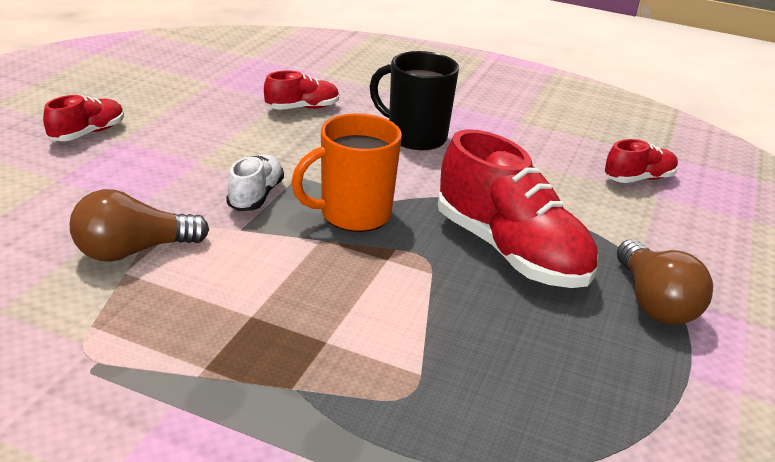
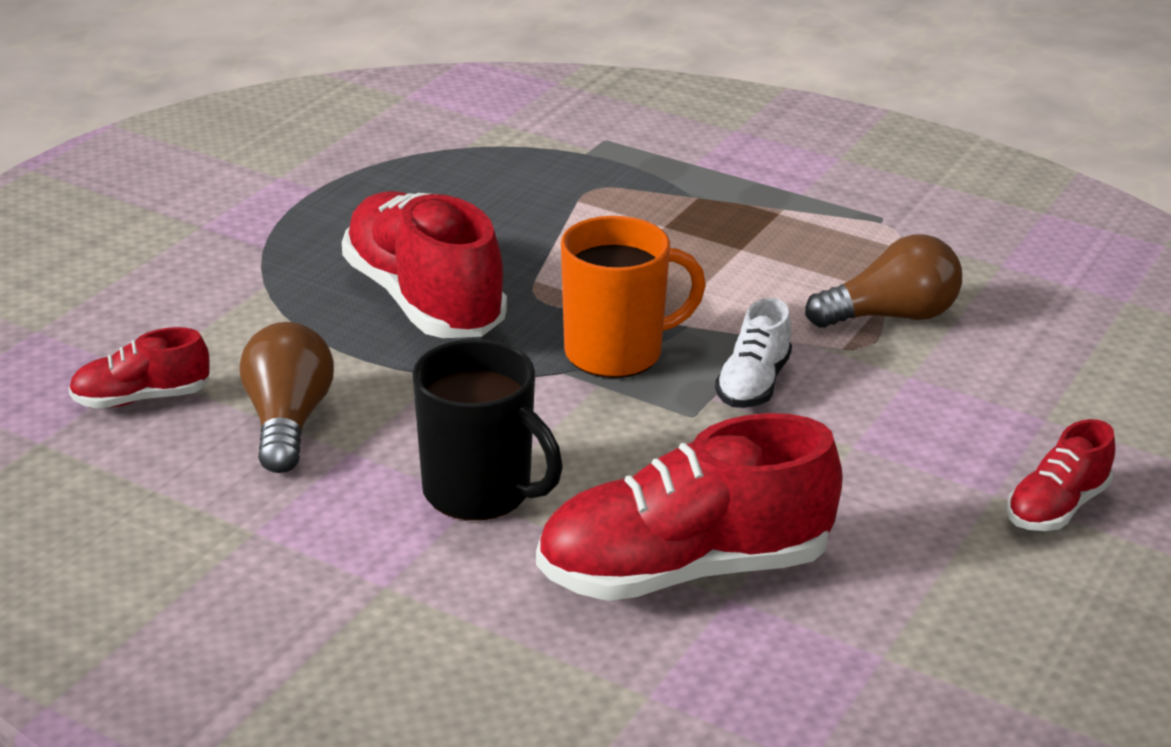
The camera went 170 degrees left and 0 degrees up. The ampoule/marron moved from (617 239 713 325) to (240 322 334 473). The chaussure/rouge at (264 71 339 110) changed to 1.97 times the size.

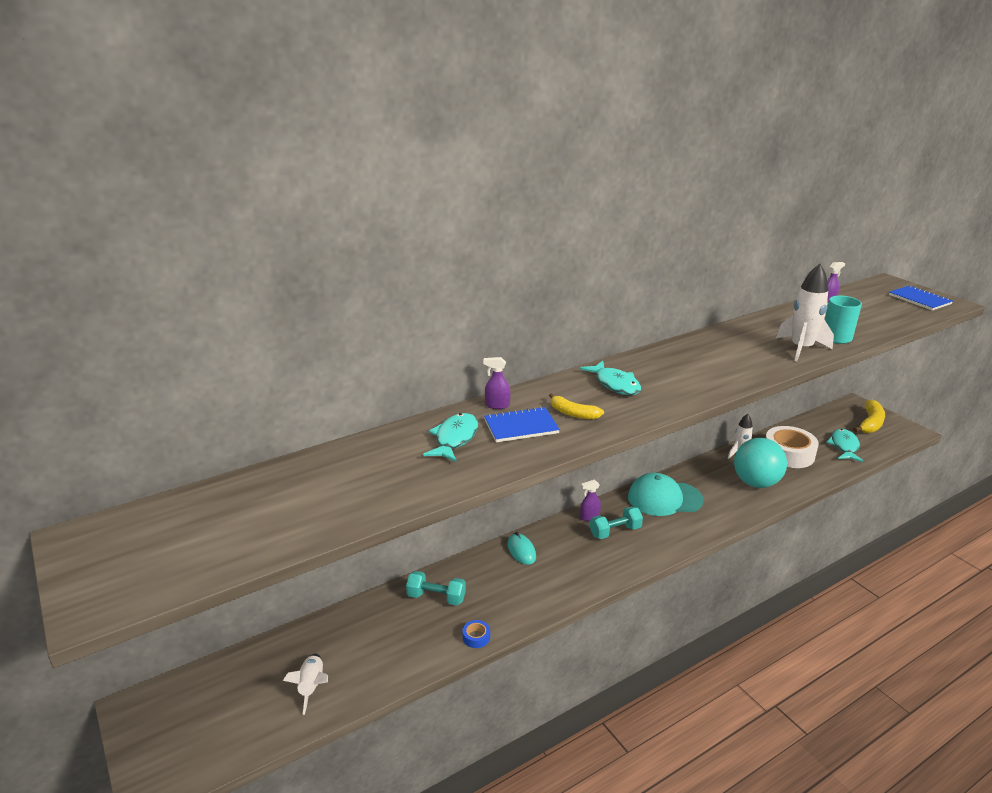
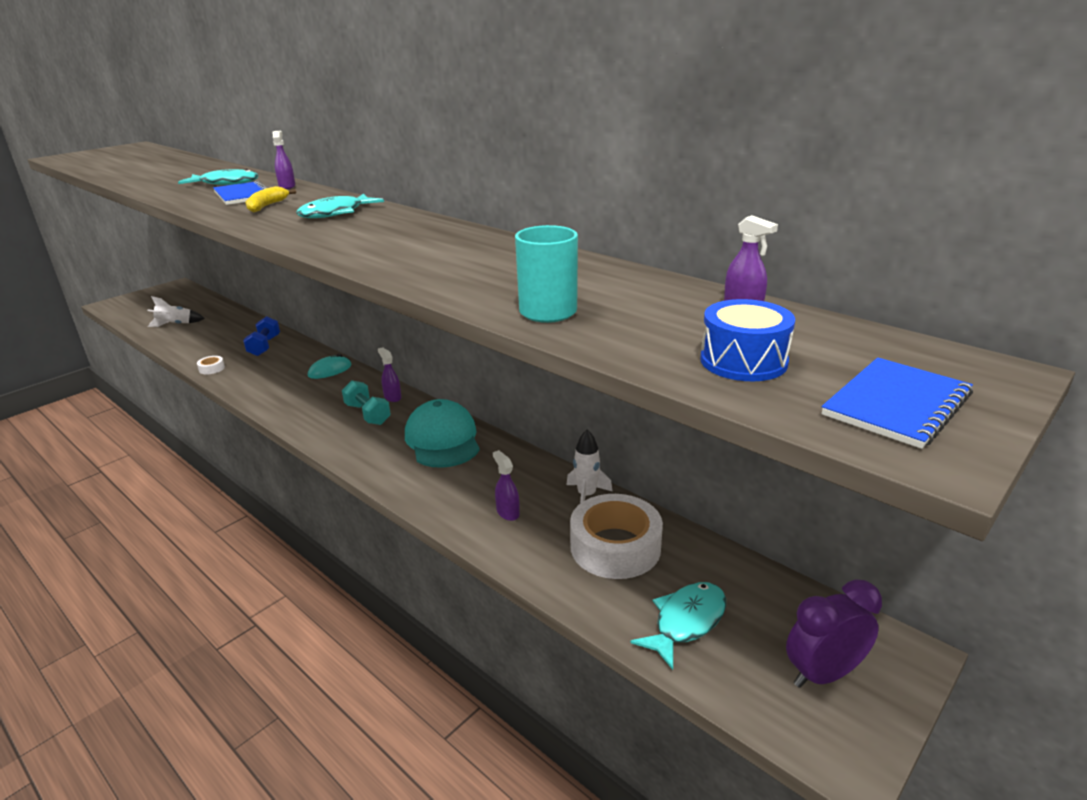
The camera went 75 degrees right and 0 degrees up. The ruban adhésif/bleu at (462 620 490 648) became the ruban adhésif/blanc at (197 356 225 374). The haltère/turquoise at (406 571 466 605) became the haltère/bleu at (243 316 280 356). The balle/turquoise at (734 438 787 488) was replaced by the vaporisateur/violet at (493 450 520 521). The poisson/turquoise at (826 429 863 462) turned 45 degrees counterclockwise. The tambour/bleu at (700 299 795 381) appeared. The banane/jaune at (853 400 885 433) was replaced by the réveil/violet at (786 579 882 688). The fusée/blanc at (776 264 834 362) disappeared.

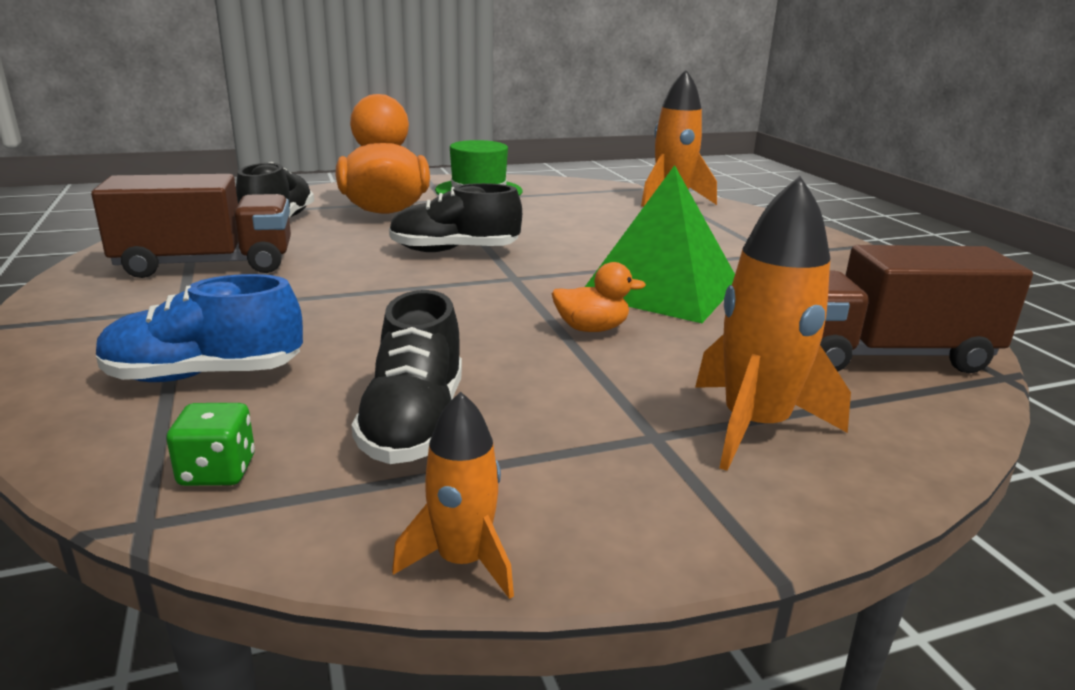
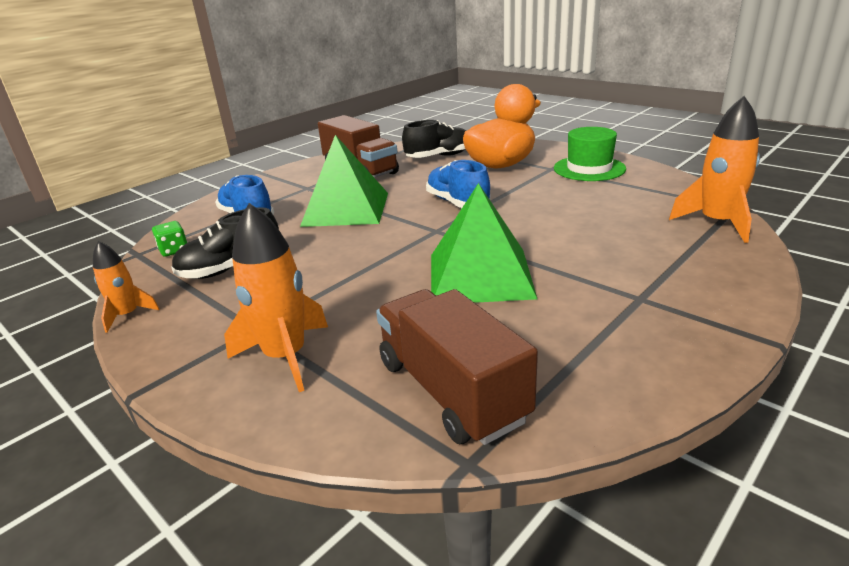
The camera went 65 degrees right and 5 degrees up. The pyramide/vert at (300 135 388 227) appeared. The chaussure/noir at (389 183 522 252) became the chaussure/bleu at (426 160 490 208). The canard/orange at (552 262 646 332) disappeared.

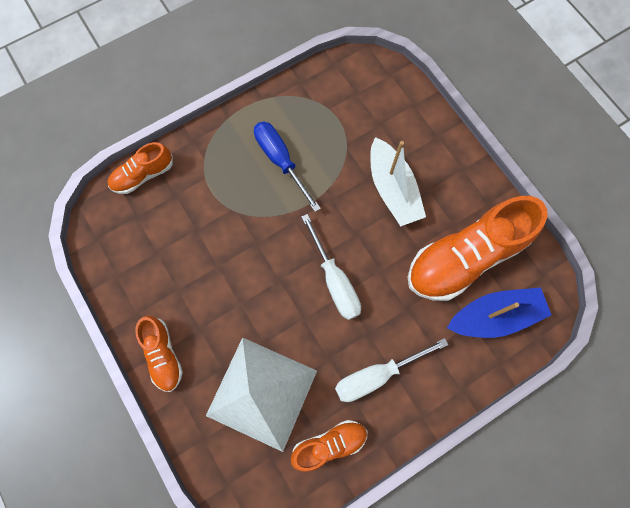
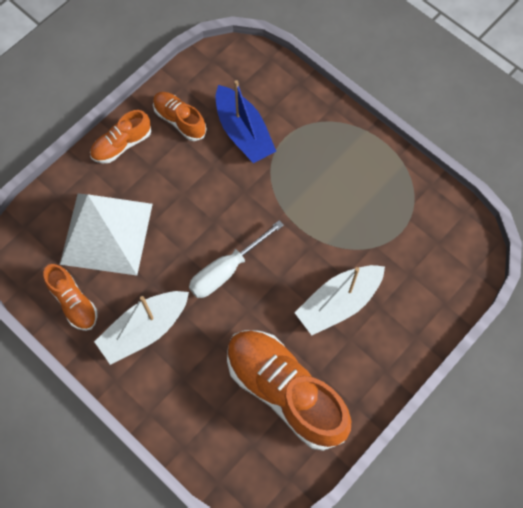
The camera went 75 degrees right and 5 degrees down. The tournevis/blanc at (335 338 448 402) was replaced by the bateau/blanc at (94 291 189 365). The chaussure/orange moved from (108 142 173 194) to (153 92 207 141). The bateau/bleu moved from (447 287 551 338) to (216 80 276 163). The tournevis/bleu at (254 122 321 212) disappeared.

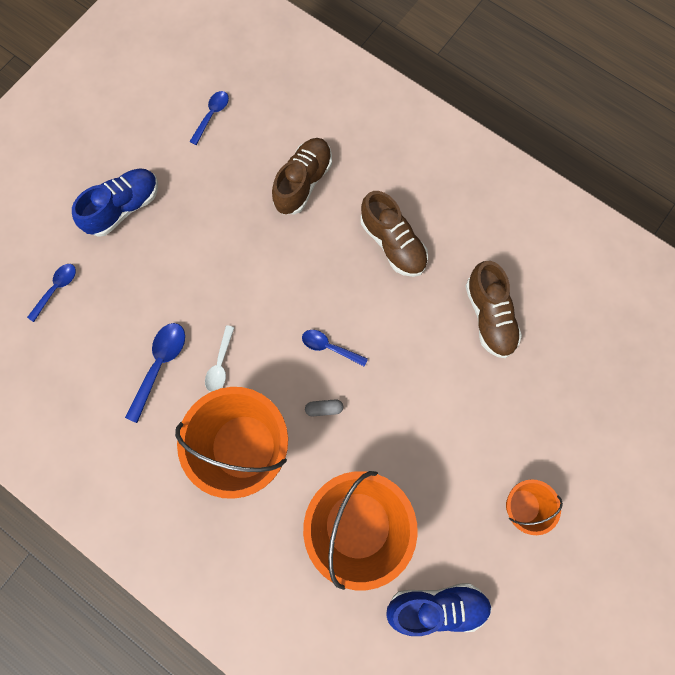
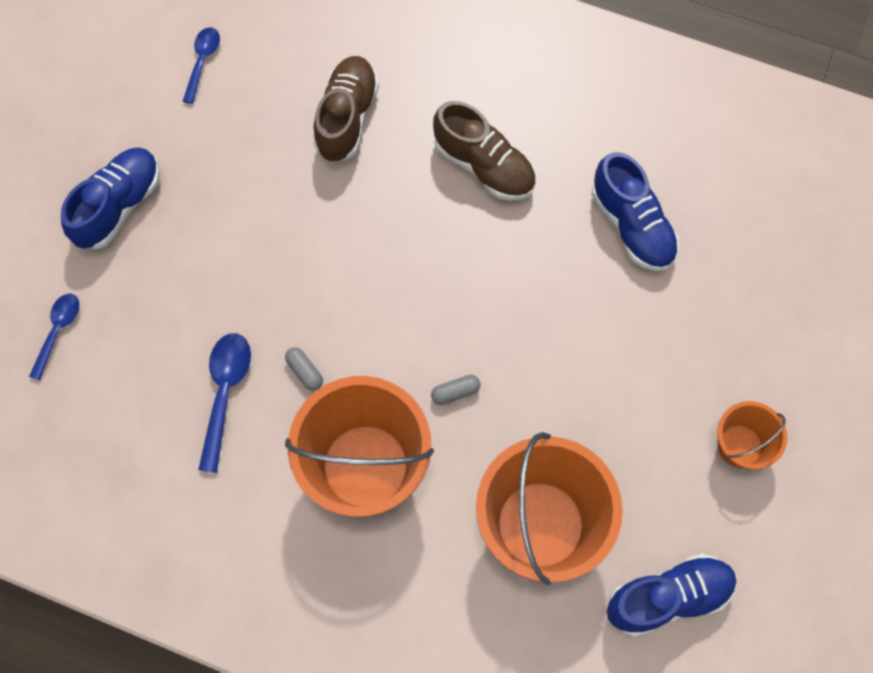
The camera went 15 degrees left and 5 degrees down. The cuillère/blanc at (205 325 235 392) was replaced by the gélule/gris at (285 347 323 391). The chaussure/marron at (465 261 522 358) became the chaussure/bleu at (592 152 679 271). The cuillère/bleu at (302 330 368 367) disappeared.

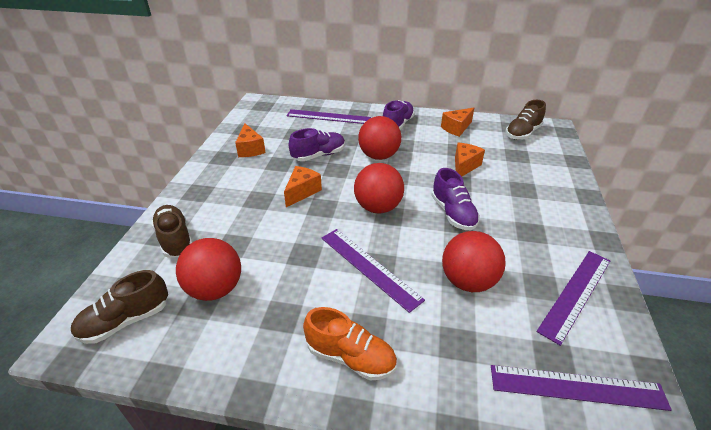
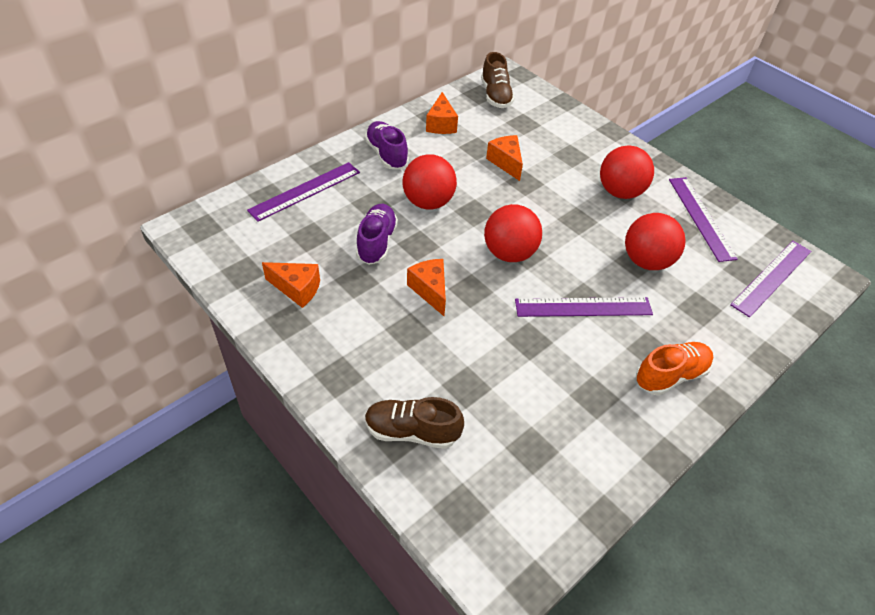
The camera went 55 degrees left and 10 degrees up. The balle/rouge moved from (176 238 241 301) to (600 145 654 199). The chaussure/marron at (71 270 168 344) disappeared. The chaussure/violet at (431 168 480 230) disappeared.

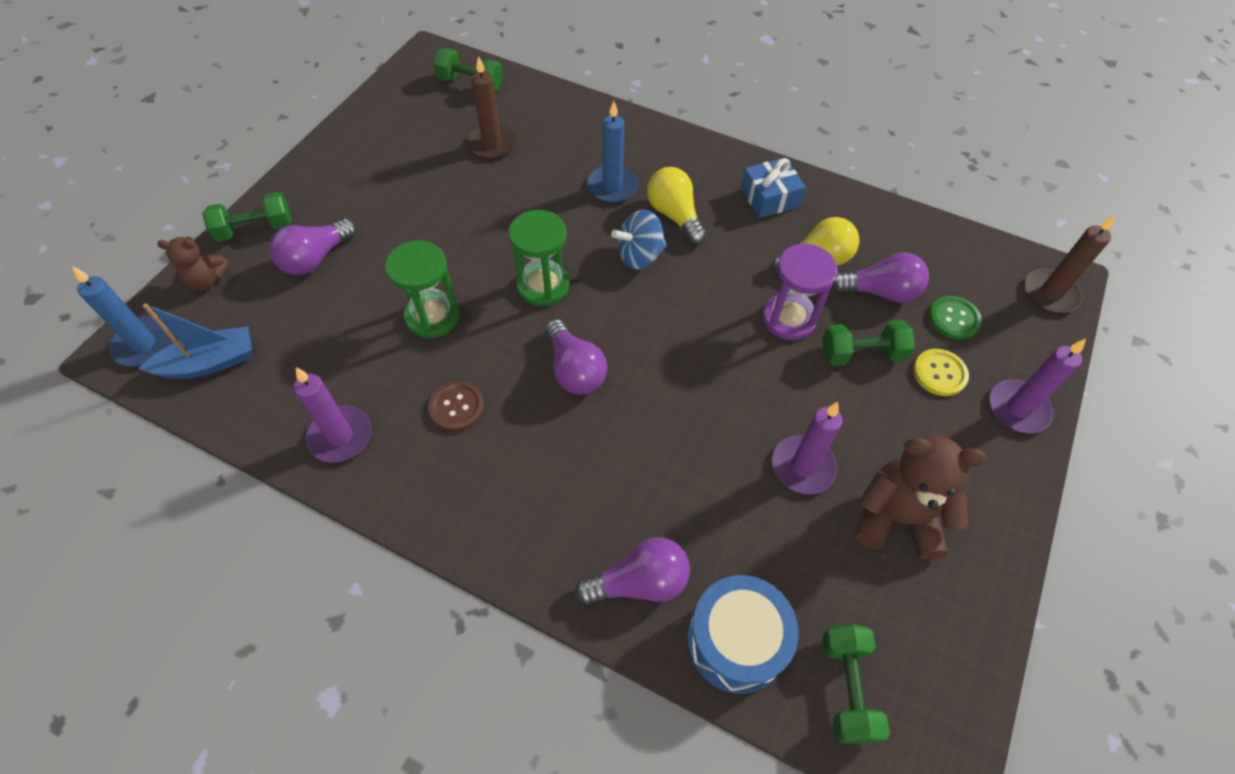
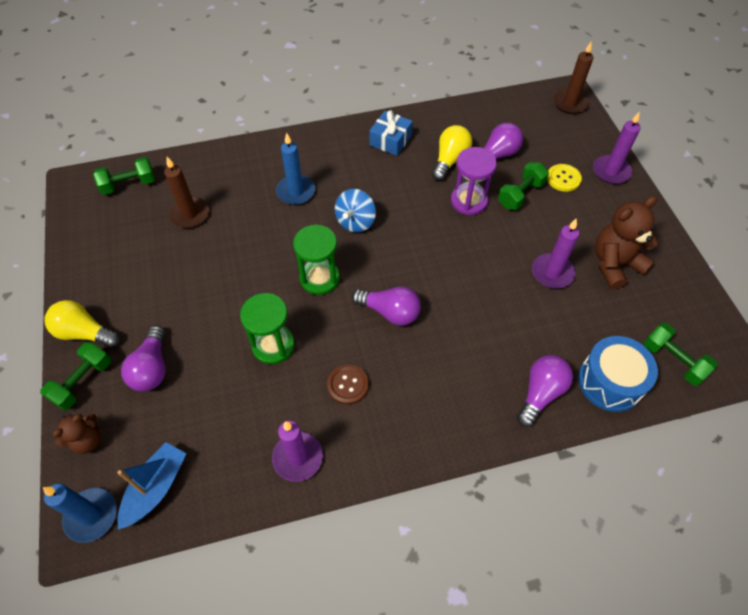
The camera went 40 degrees left and 0 degrees up. The ampoule/jaune moved from (647 167 707 244) to (44 300 120 348). The bouton/vert at (929 296 982 340) disappeared.

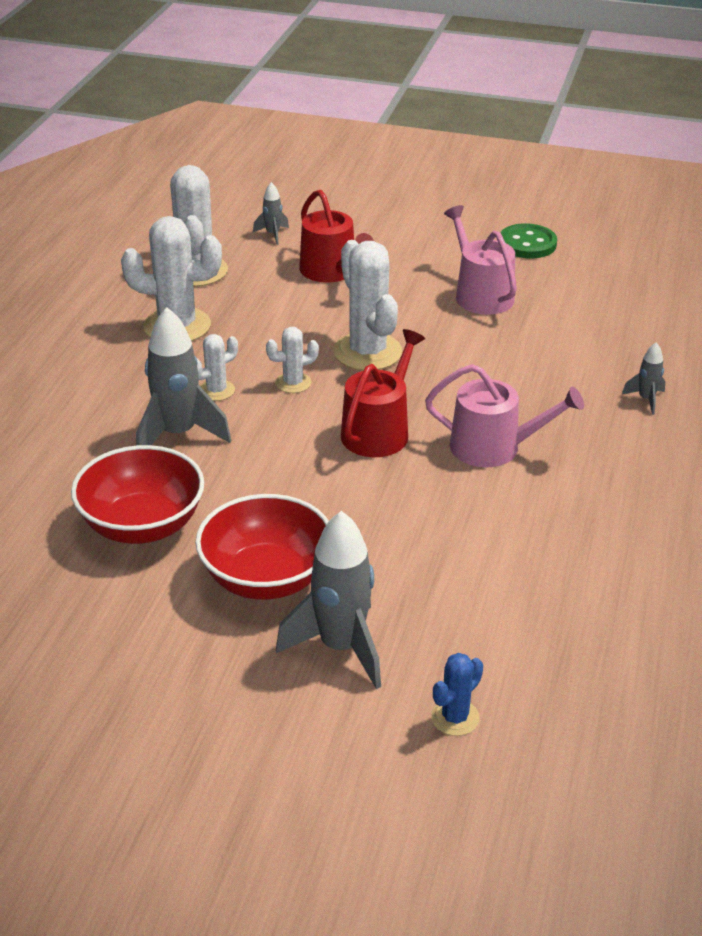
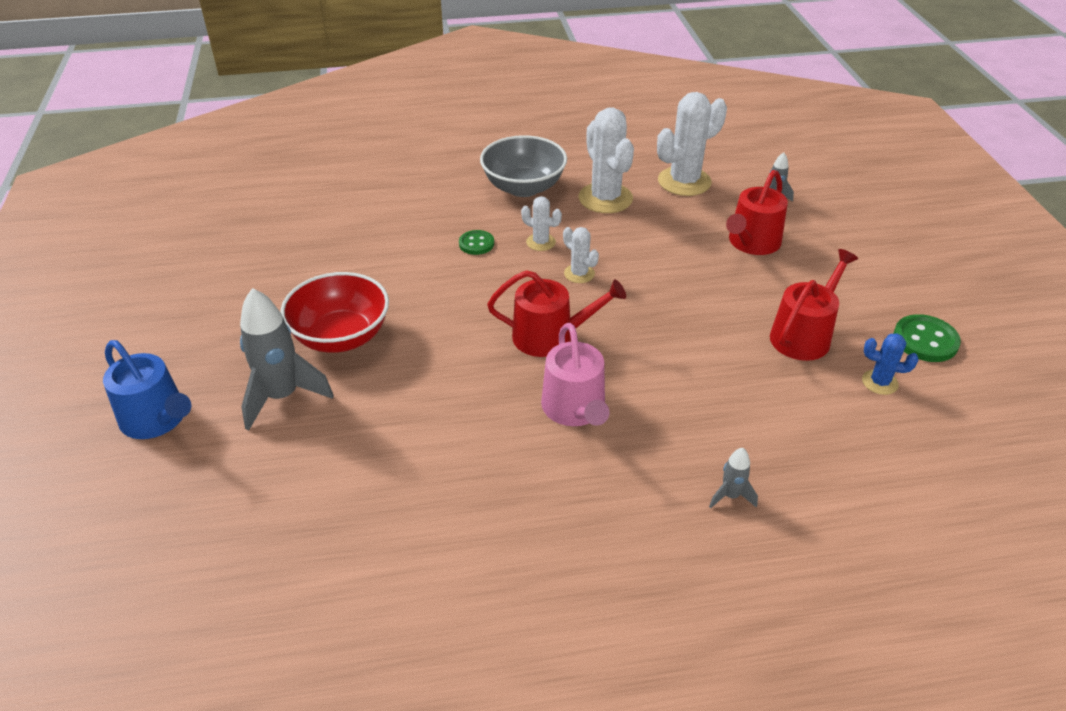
The camera went 65 degrees right and 5 degrees up. The arrosoir/bleu at (103 340 191 439) appeared. The fusée/gris at (136 307 231 446) was replaced by the bouton/vert at (459 230 494 255). The bol/gris at (480 135 567 197) appeared. The arrosoir/rose at (444 205 517 315) became the arrosoir/rouge at (770 249 858 361). The cactus/bleu moved from (431 653 483 736) to (862 333 918 395). The bol/rouge at (71 445 204 544) disappeared. The cactus/blanc at (333 240 402 371) disappeared.

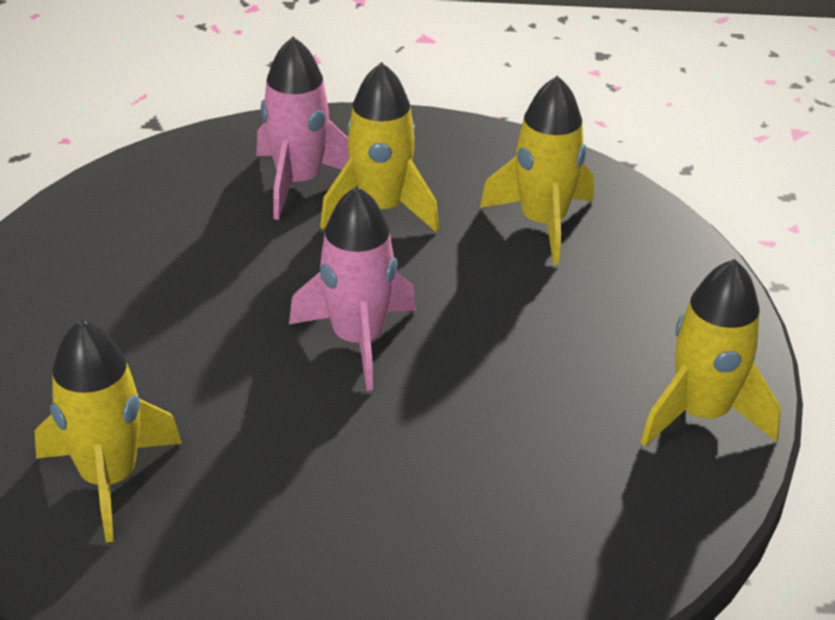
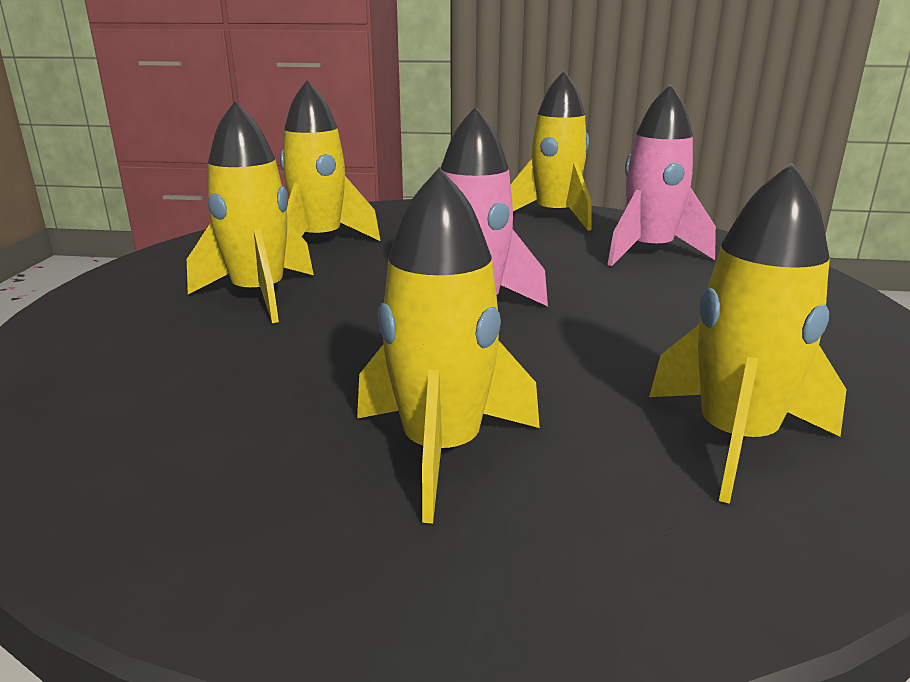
The camera went 85 degrees left and 15 degrees down. The fusée/jaune at (357 167 540 523) appeared. The fusée/rose moved from (256 36 349 220) to (607 84 716 266).

